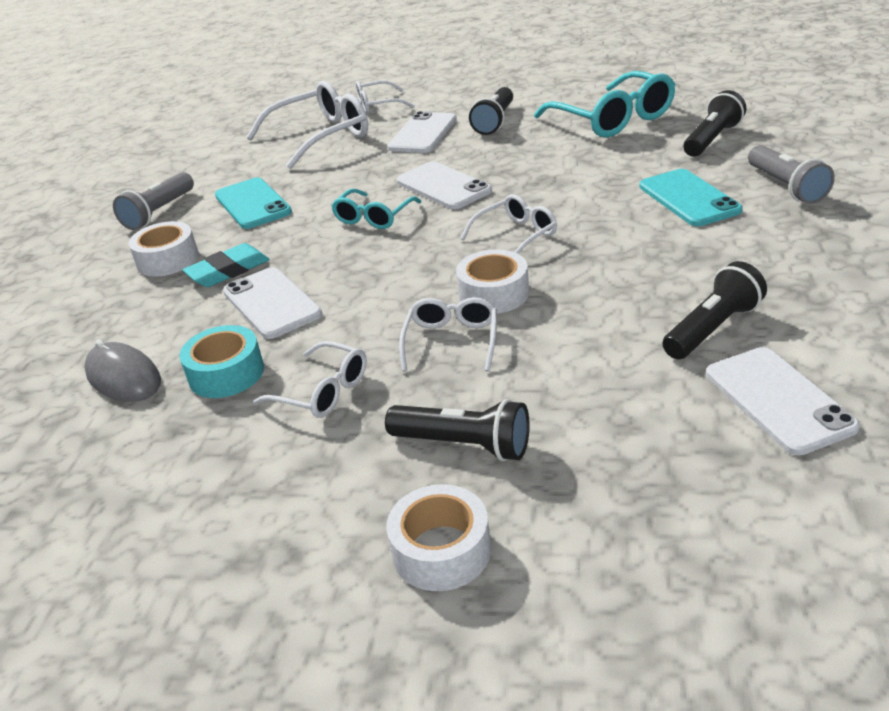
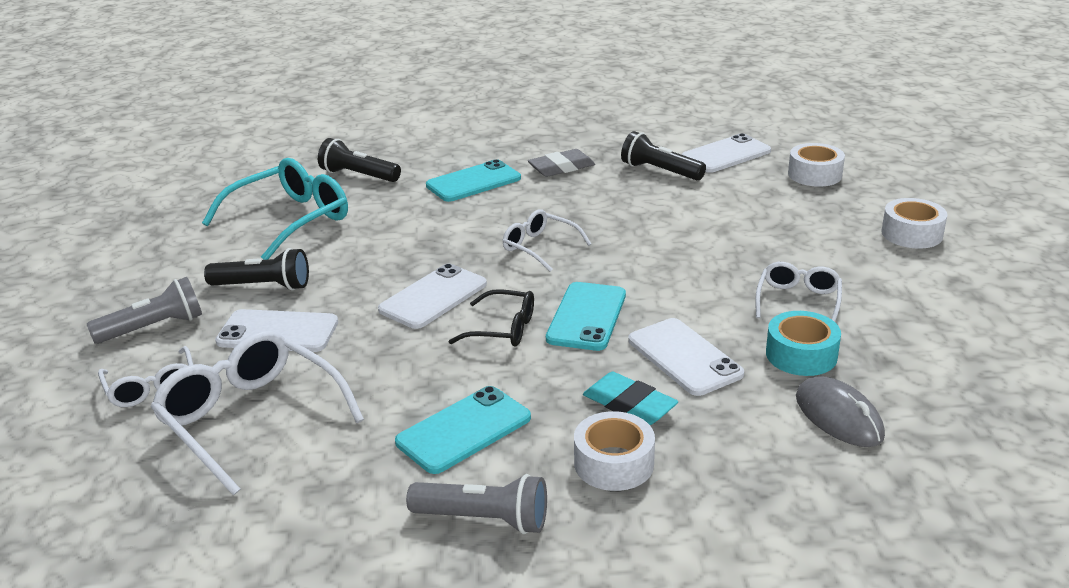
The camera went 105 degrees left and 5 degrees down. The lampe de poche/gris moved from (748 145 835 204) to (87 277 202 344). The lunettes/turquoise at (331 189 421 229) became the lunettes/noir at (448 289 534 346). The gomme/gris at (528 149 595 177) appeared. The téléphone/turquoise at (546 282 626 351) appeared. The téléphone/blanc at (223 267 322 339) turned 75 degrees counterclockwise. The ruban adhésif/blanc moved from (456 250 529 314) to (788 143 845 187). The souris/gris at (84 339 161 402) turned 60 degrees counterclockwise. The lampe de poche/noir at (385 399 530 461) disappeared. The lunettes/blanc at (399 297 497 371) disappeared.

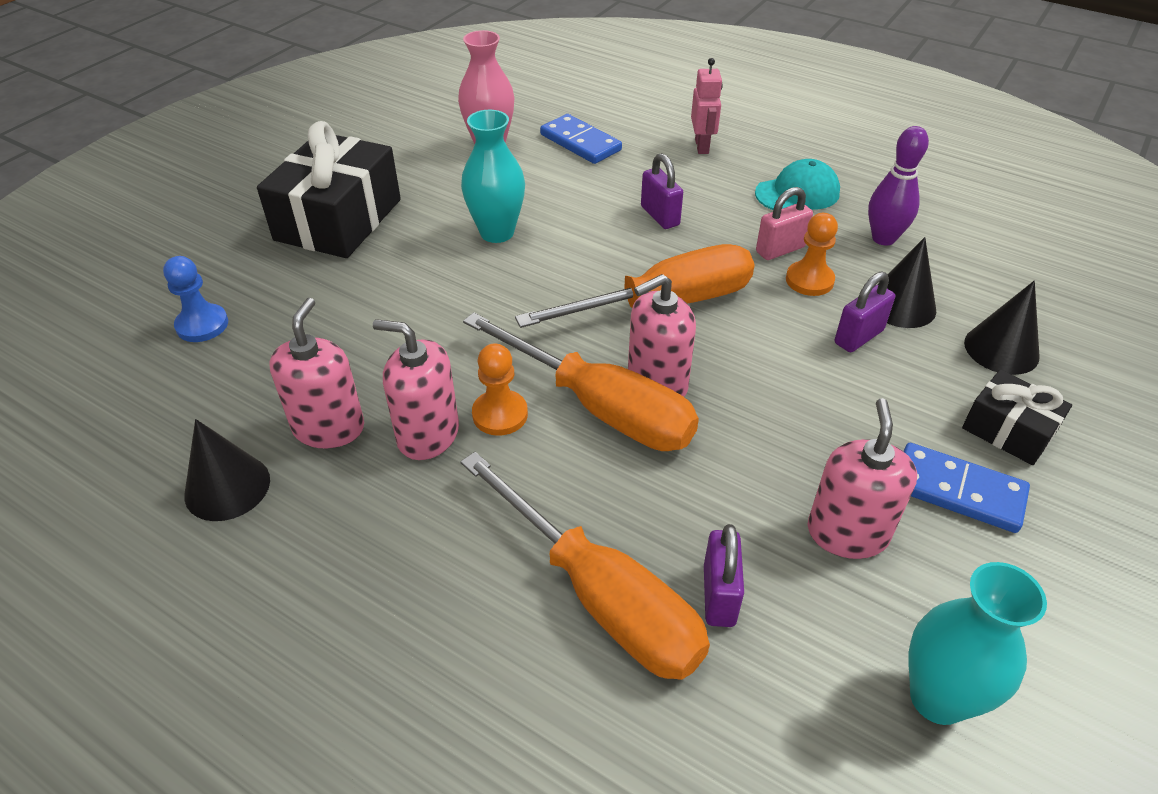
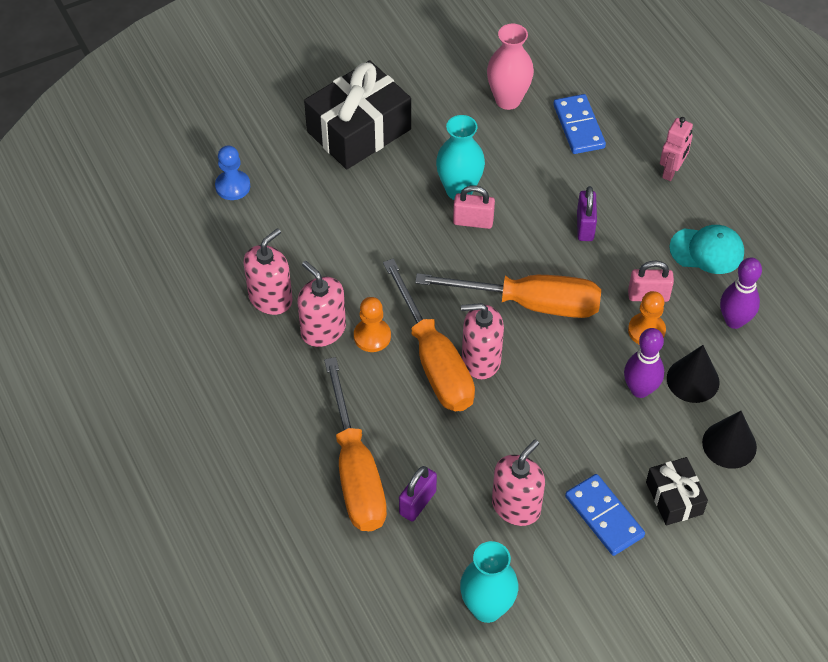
The camera went 30 degrees right and 10 degrees up. The cadenas/rose at (453 185 495 229) appeared. The cadenas/violet at (835 272 895 352) was replaced by the quille/violet at (624 328 664 398). The cône/noir at (185 419 270 521) disappeared.

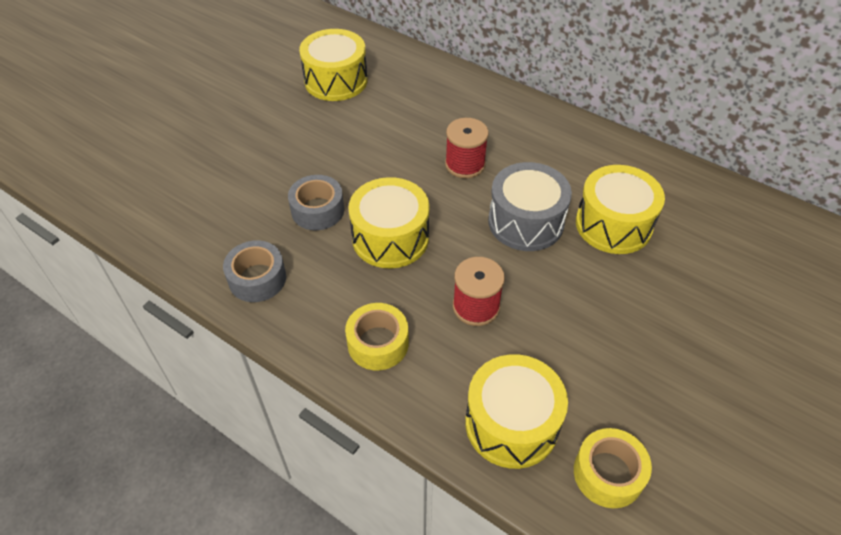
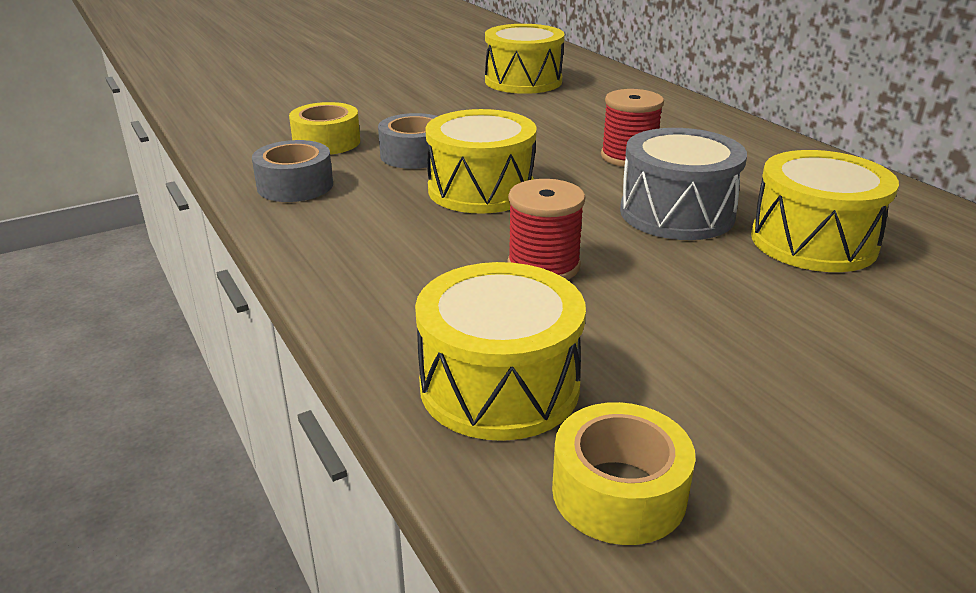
The camera went 25 degrees right and 20 degrees down. The ruban adhésif/jaune moved from (345 303 409 370) to (289 102 360 155).

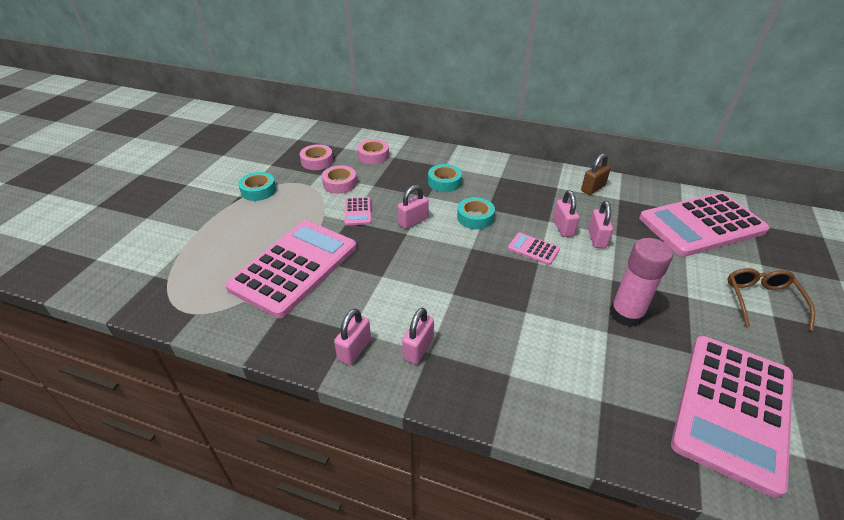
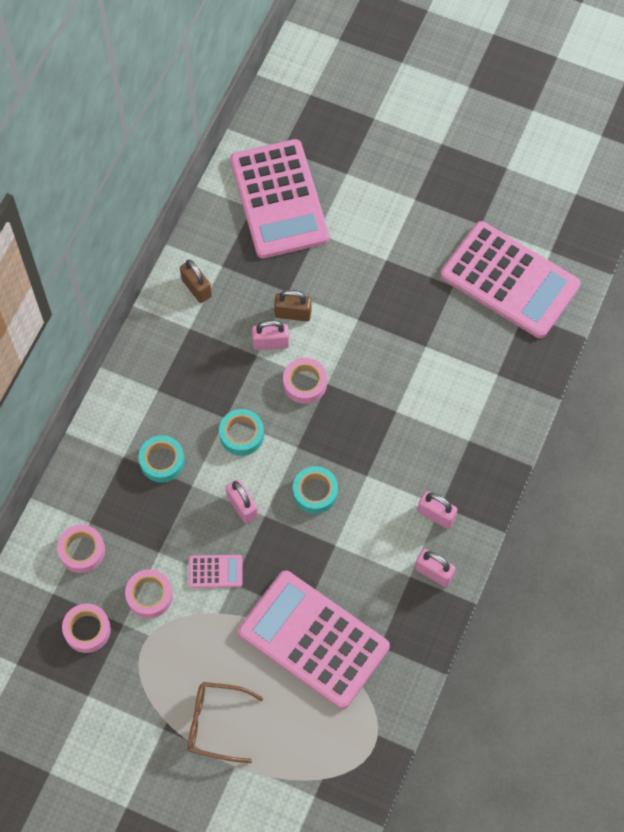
The camera went 85 degrees left and 25 degrees up. The lunettes/marron moved from (727 268 815 331) to (188 682 263 763). The cadenas/rose at (588 201 613 248) became the cadenas/marron at (274 290 311 322). The calculatrice/rose at (507 233 560 265) was replaced by the ruban adhésif/rose at (283 358 327 404). The ruban adhésif/turquoise moved from (238 172 276 201) to (293 466 338 514). The bâton de colle/rose at (610 238 673 327) disappeared.

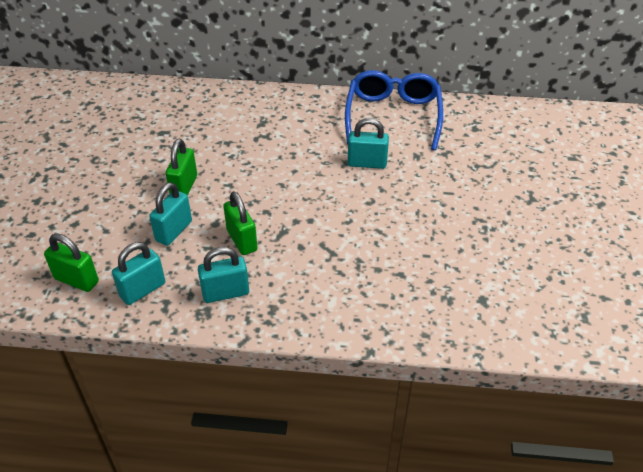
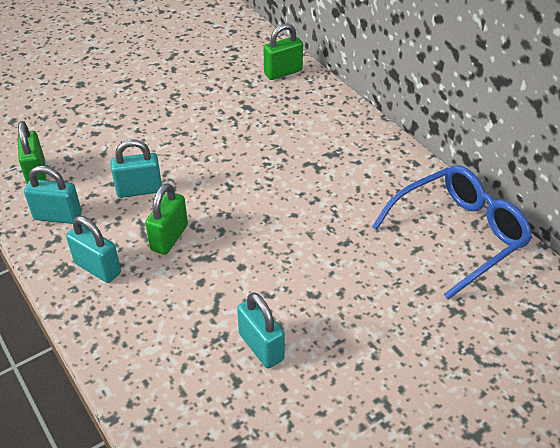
The camera went 50 degrees right and 0 degrees up. The cadenas/turquoise moved from (348 118 389 169) to (237 292 285 369). The cadenas/vert moved from (166 139 197 196) to (263 23 303 80).

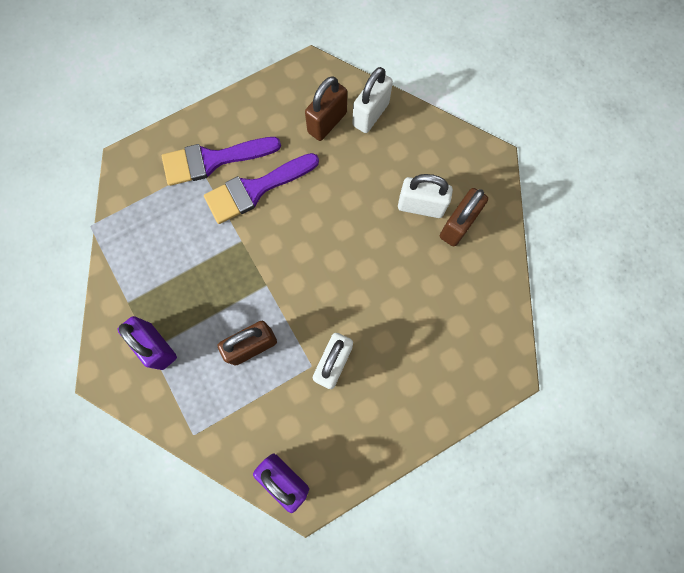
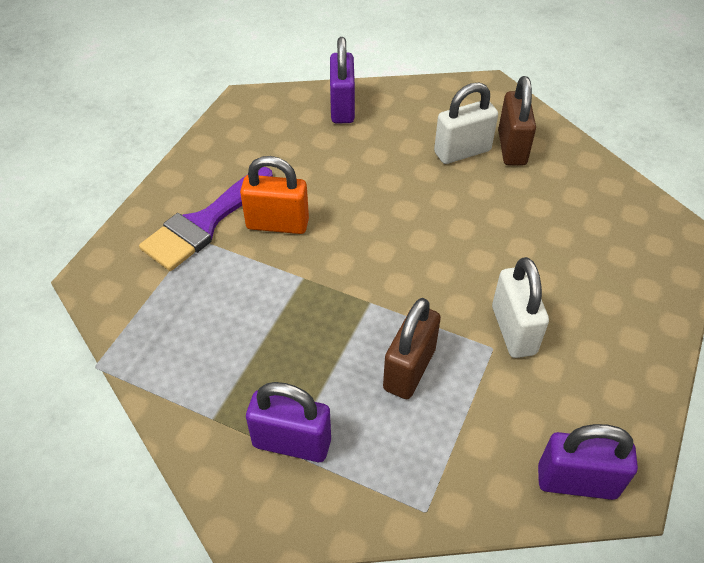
The camera went 35 degrees left and 25 degrees down. The pinceau/violet at (204 153 319 224) was replaced by the cadenas/orange at (240 156 309 234). The cadenas/blanc at (353 67 393 133) became the cadenas/violet at (330 37 355 123). The cadenas/marron at (305 76 347 141) disappeared.

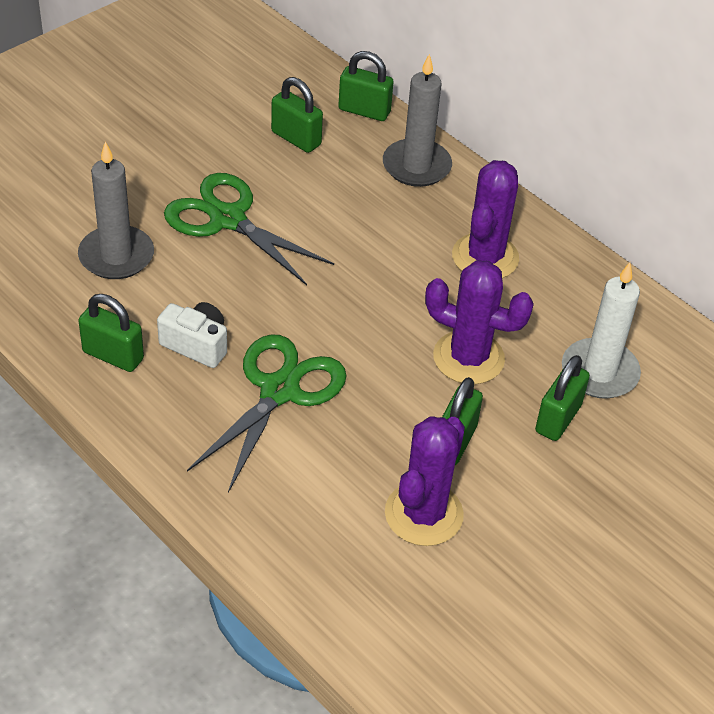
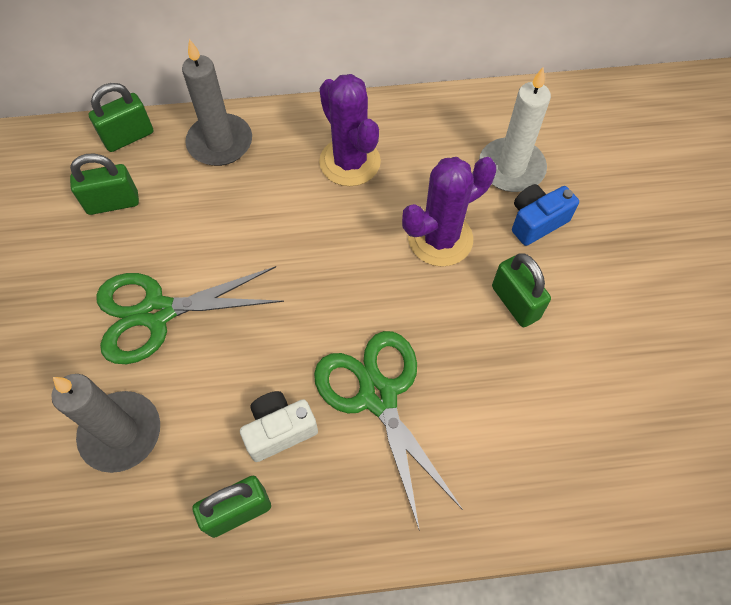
The camera went 50 degrees left and 15 degrees up. The cadenas/vert at (535 355 590 441) was replaced by the appareil photo/bleu at (512 184 579 246). The cactus/violet at (385 416 465 546) disappeared.

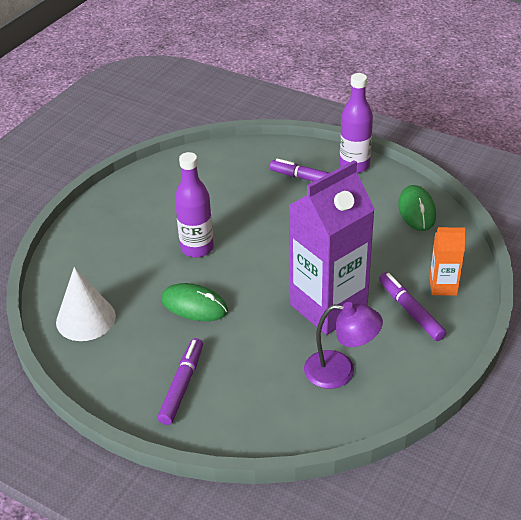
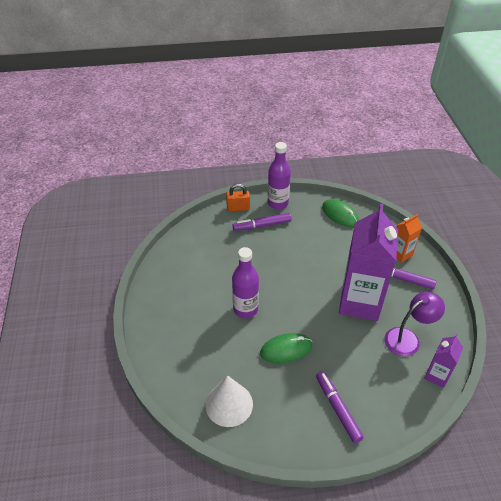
The camera went 40 degrees left and 5 degrees up. The cadenas/orange at (226 184 250 211) appeared. The brique de lait/violet at (424 334 463 388) appeared.

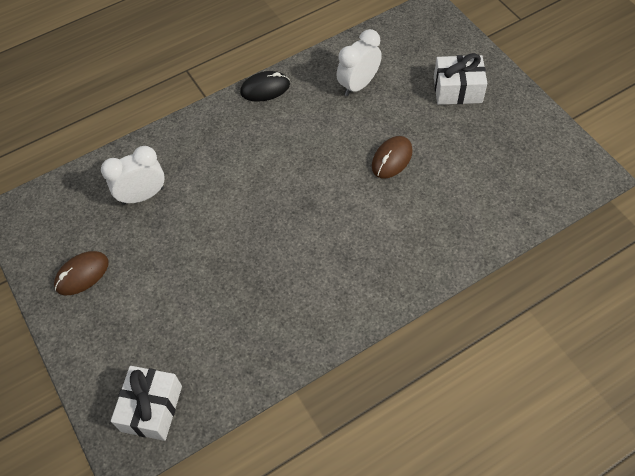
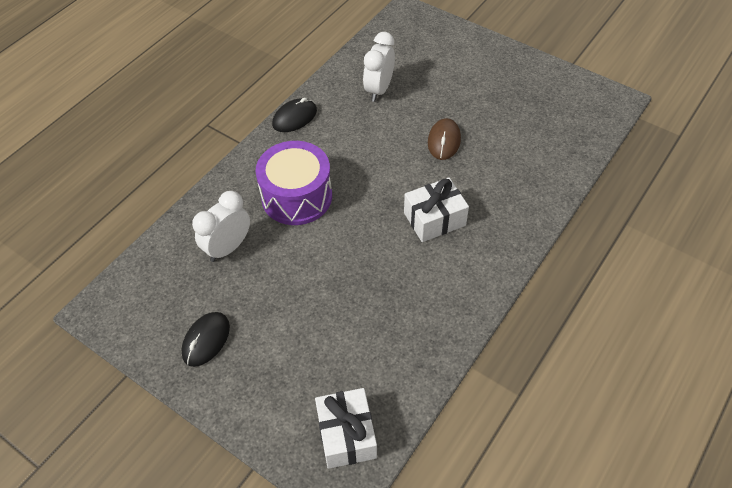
The camera went 25 degrees left and 5 degrees down. The souris/marron at (54 251 109 295) became the souris/noir at (181 312 230 367). The tambour/violet at (256 141 332 225) appeared. The cadeau/blanc moved from (434 53 487 105) to (404 177 469 242).

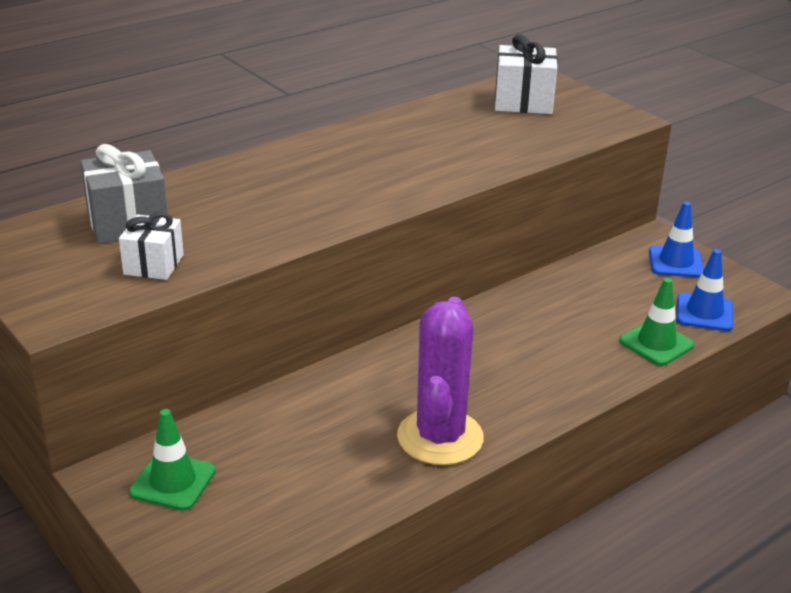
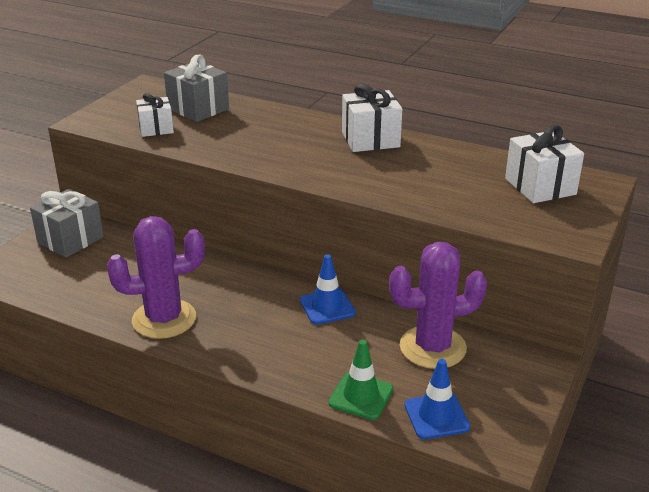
The camera went 65 degrees right and 0 degrees up. The cône de chantier/vert at (129 409 216 511) was replaced by the cadeau/gris at (30 189 104 258). The cône de chantier/bleu moved from (649 202 704 278) to (300 254 356 325). The cadeau/blanc at (342 83 402 152) appeared. The cactus/violet at (389 242 487 369) appeared.

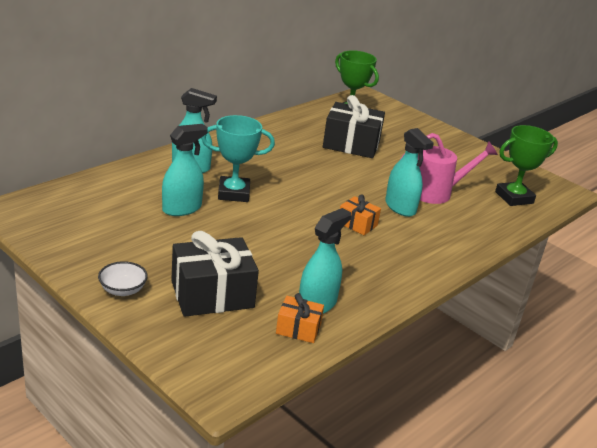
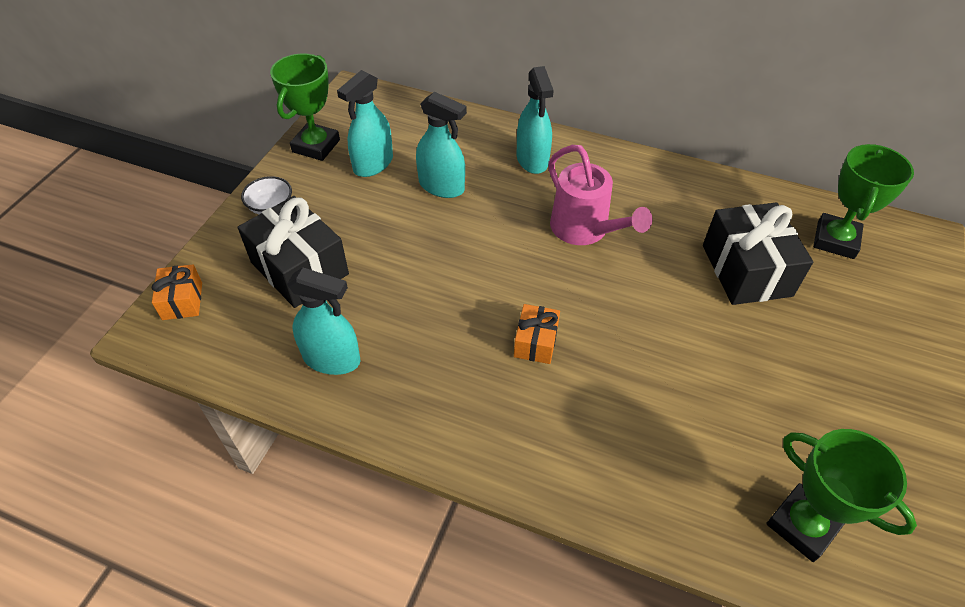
The camera went 70 degrees right and 20 degrees up. The cadeau/orange moved from (276 293 324 343) to (152 264 202 320). The trophée/vert at (270 53 340 161) appeared. The vaporisateur/turquoise moved from (385 128 434 217) to (337 70 393 177). The arrosoir/rose moved from (401 133 498 204) to (548 145 652 245). The trophée/turquoise at (201 115 275 202) disappeared.

